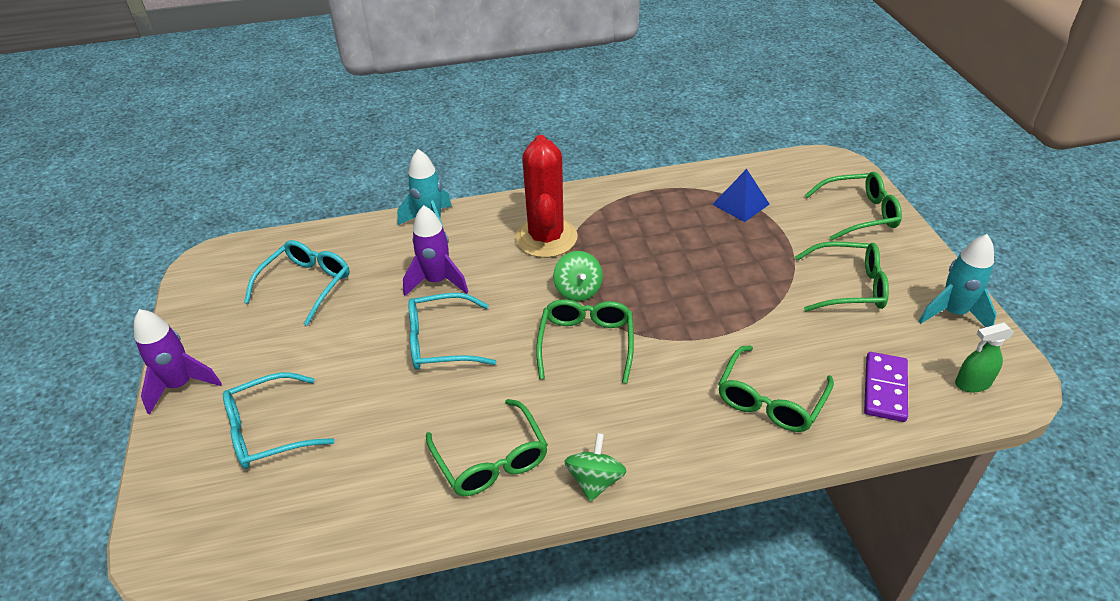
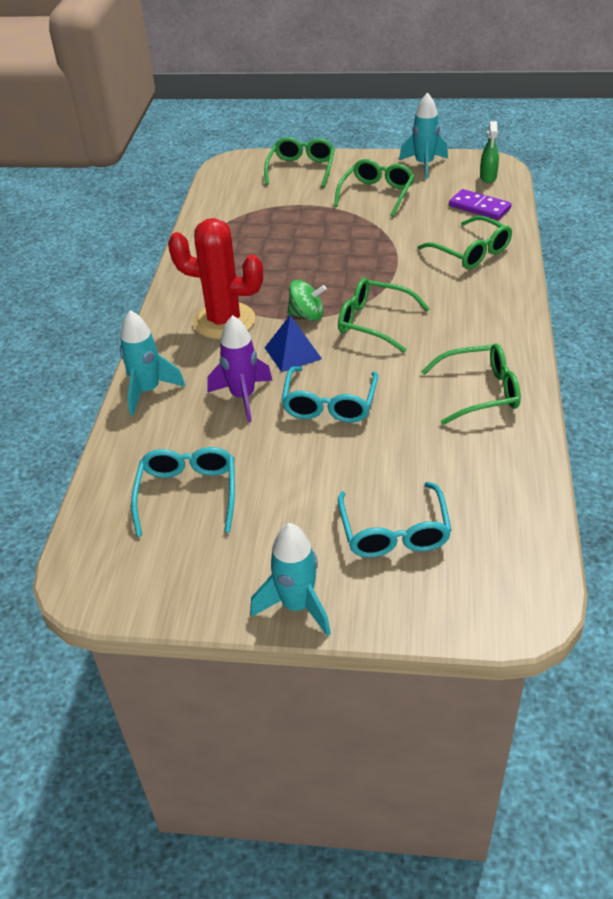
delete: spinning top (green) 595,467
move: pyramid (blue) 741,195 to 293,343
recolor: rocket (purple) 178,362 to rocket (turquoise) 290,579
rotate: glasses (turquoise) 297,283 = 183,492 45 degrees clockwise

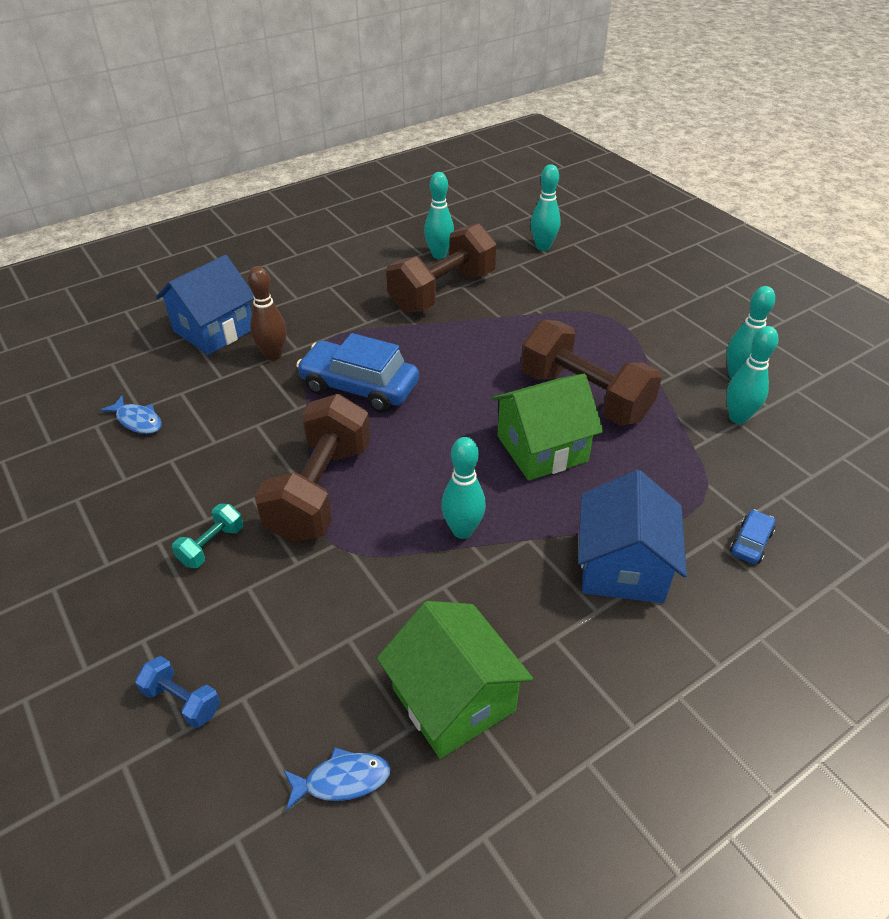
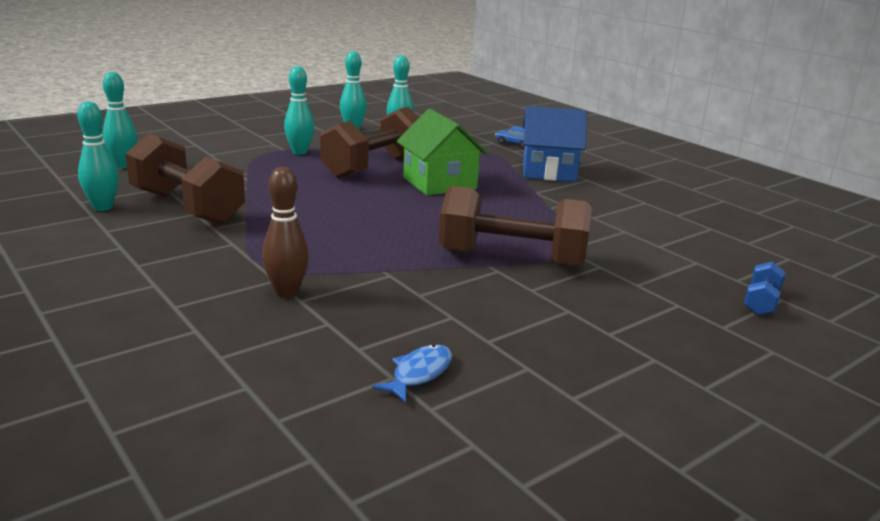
delete: house (blue) 205,305; dumbbell (turquoise) 207,536; fish (blue) 337,779; car (blue) 357,373; house (green) 455,680
move: bowling pin (turquoise) 463,488 to 299,110

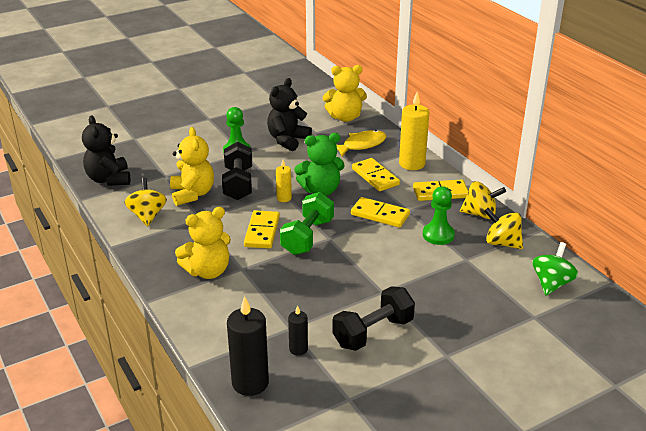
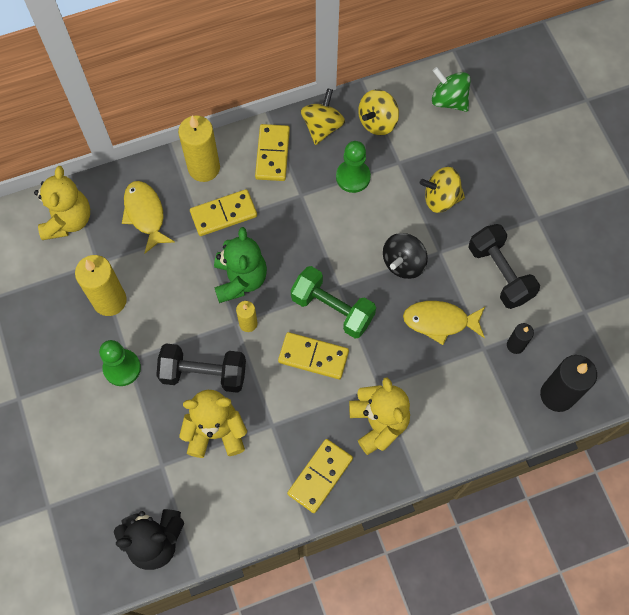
insert: spinning top (black) 405,256; fish (yellow) 444,323
move: spinning top (yellow) 146,202 to 442,190; domino (yellow) 380,212 to 320,476
replace: teddy bear (black) 289,114 to candle (yellow) 101,285

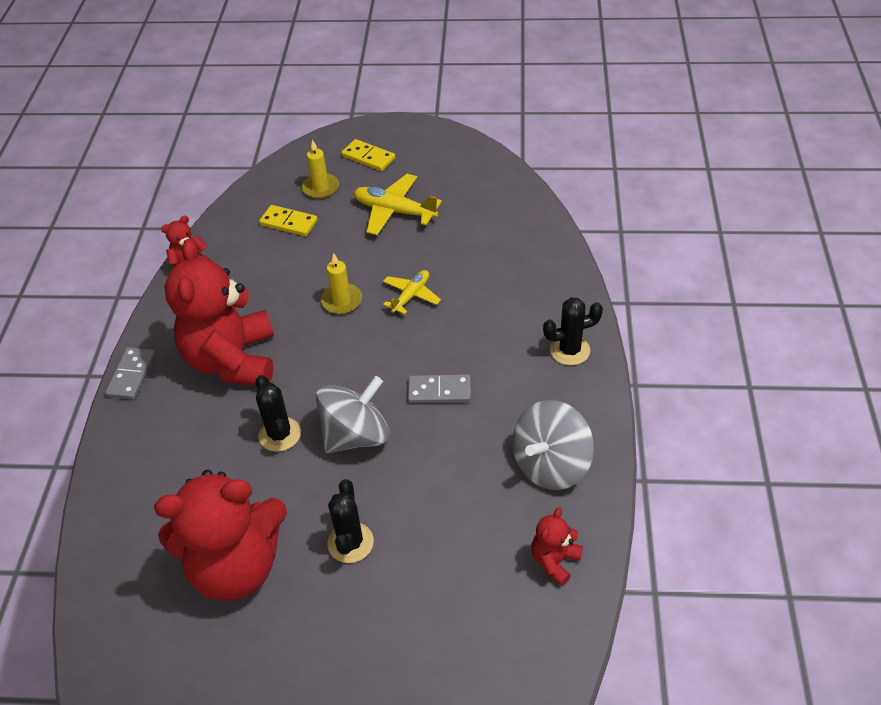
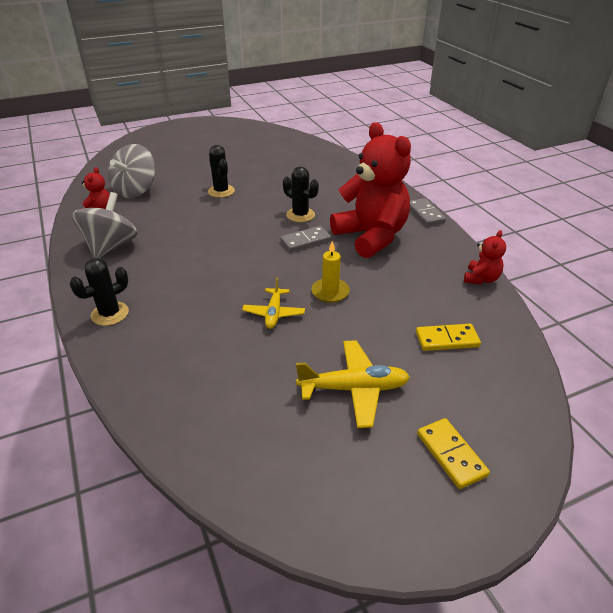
delete: teddy bear (red) 220,535; candle (yellow) 320,169
move: spinning top (grey) 352,414 to 132,171; domino (grey) 439,388 to 305,239
rotate: domino (yellow) 368,155 = 453,453 60 degrees clockwise

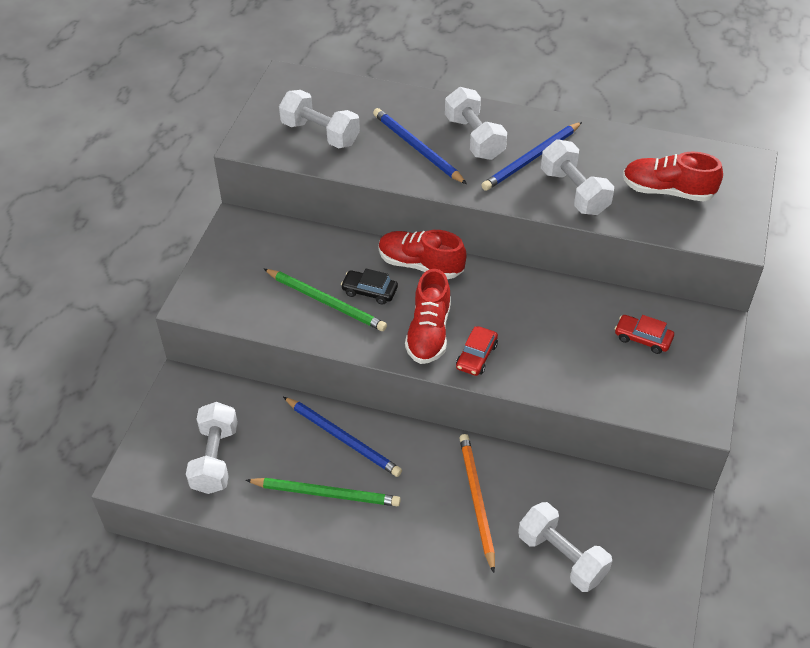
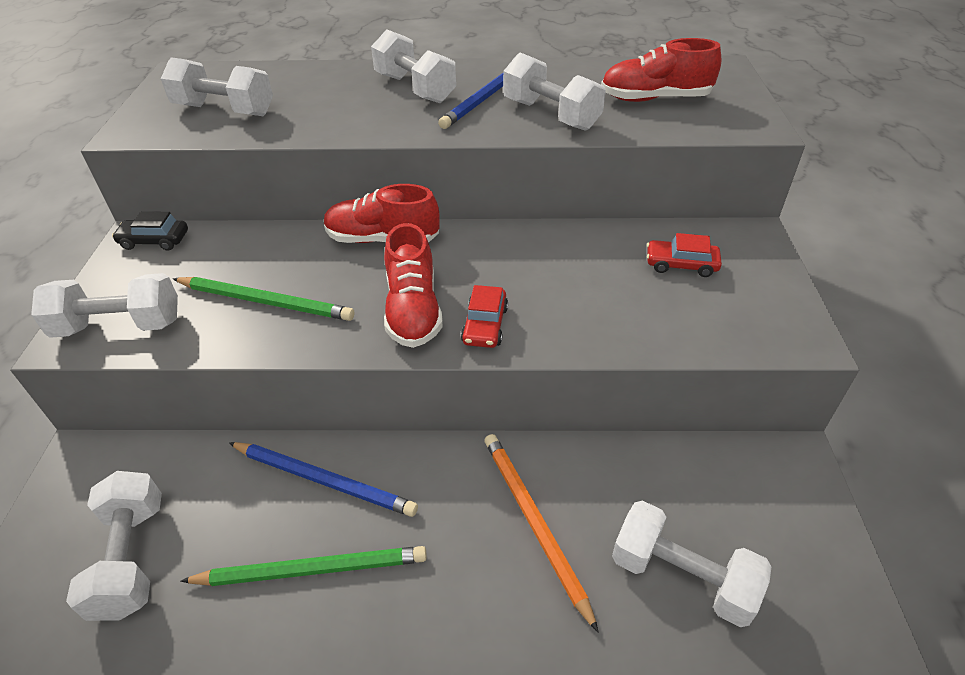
delete: pencil (blue) 420,146
insert: dumbbell (white) 104,305
move: car (black) 369,287 to 150,230

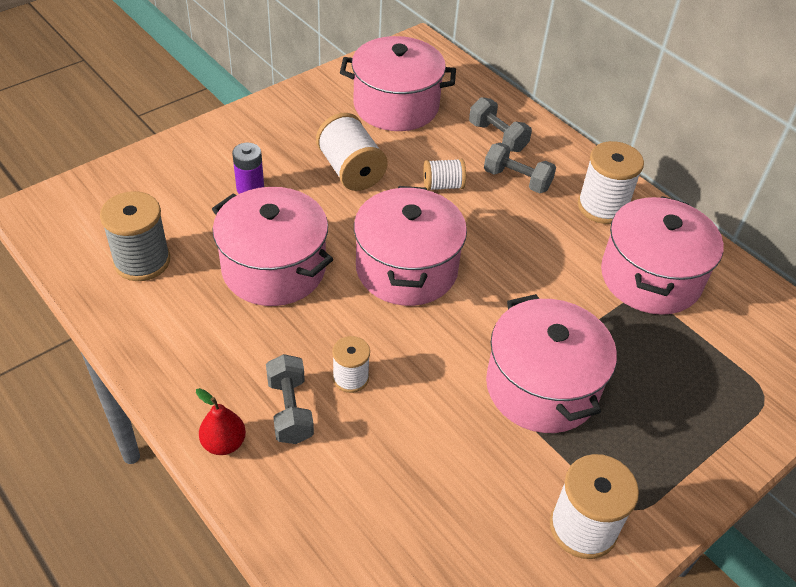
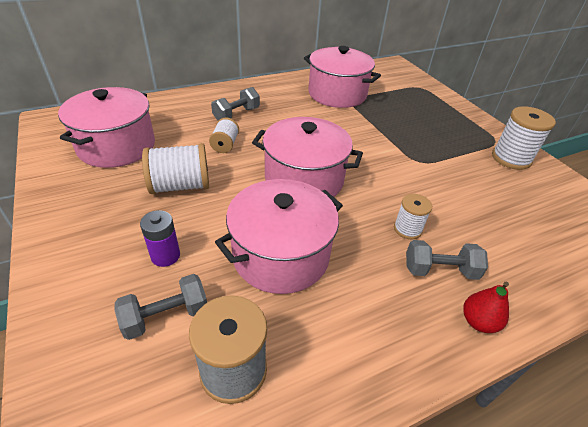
delete: pot (pink) 551,363; spool (white) 611,182
move: dumbbell (grey) 500,124 to 161,307

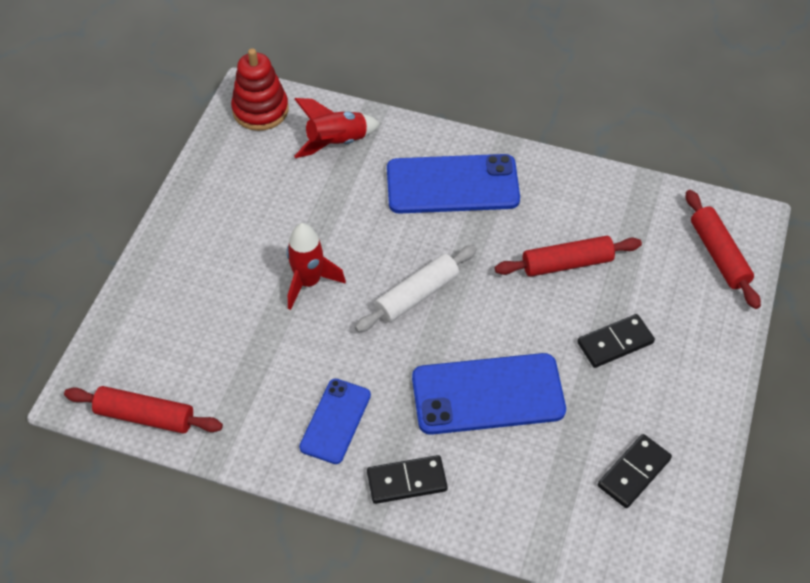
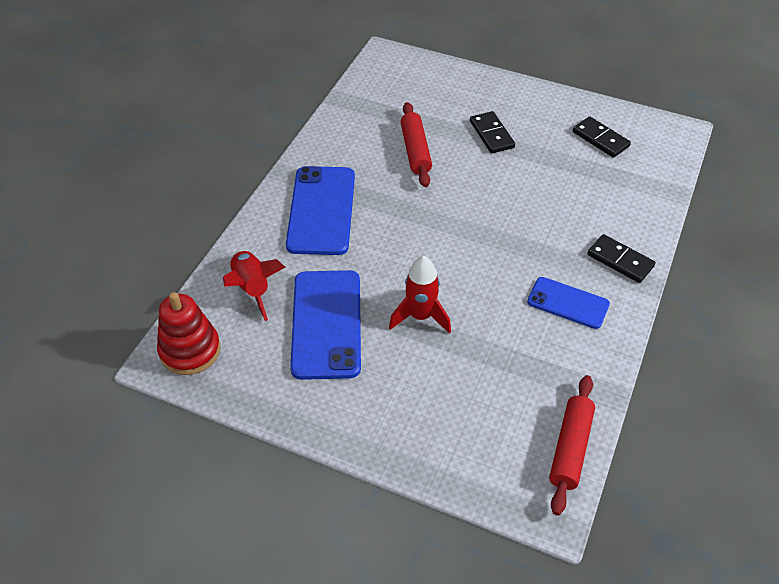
delete: rolling pin (white) 416,288; rolling pin (red) 723,249
move: phone (blue) 489,394 to 325,325
rotate: domino (black) 407,479 = 621,258 45 degrees counterclockwise

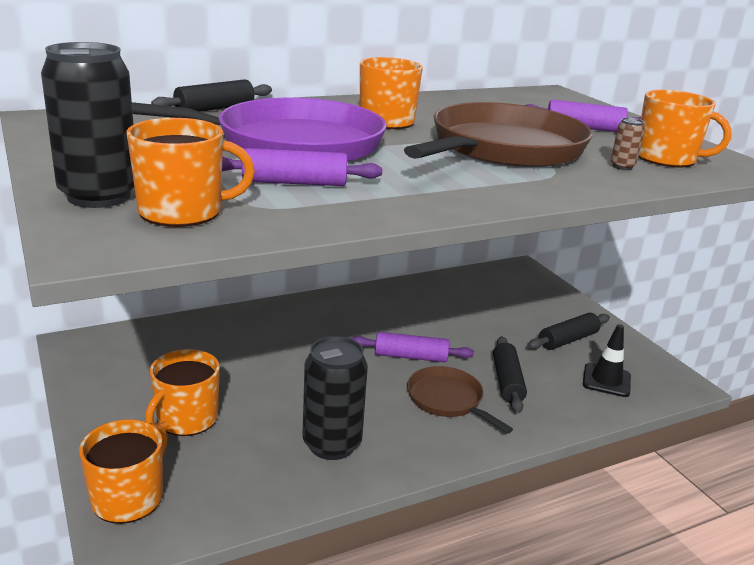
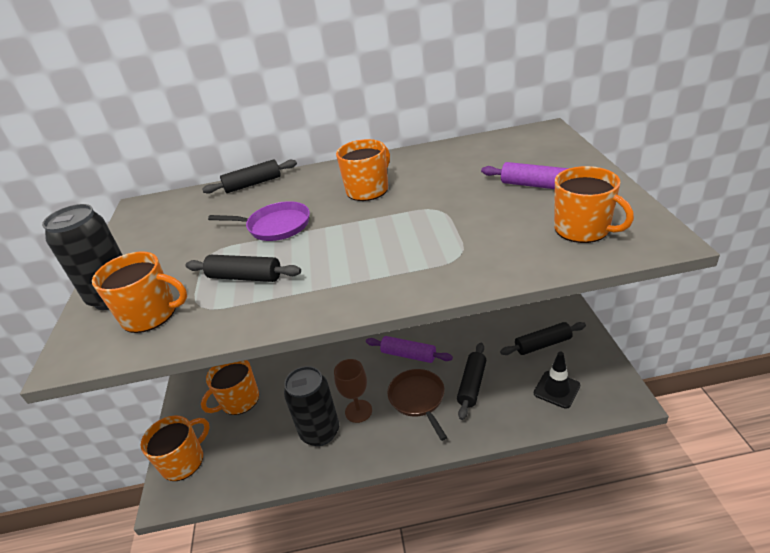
delete: pan (brown) 498,134; can (brown) 627,144
insert: goblet (brown) 353,391
recolor: rolling pin (purple) 302,167 to rolling pin (black) 243,268
resize: pan (purple) 259,130 = 259,221 x0.53

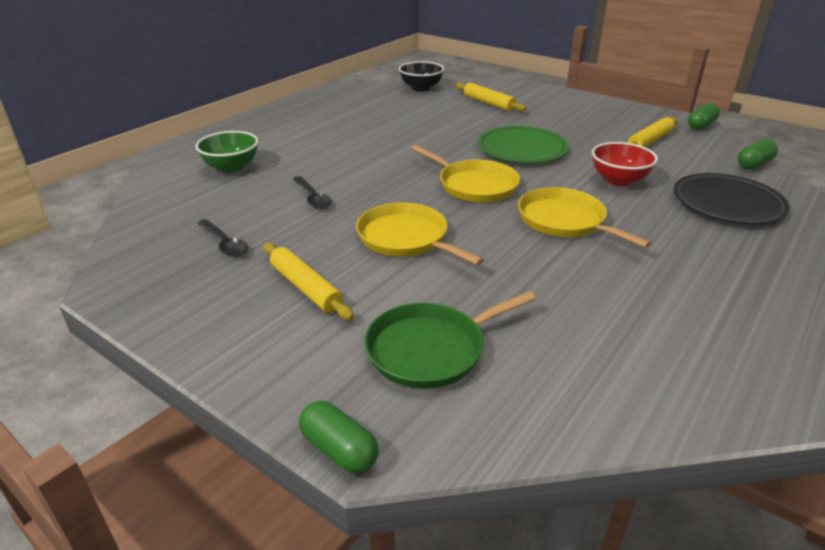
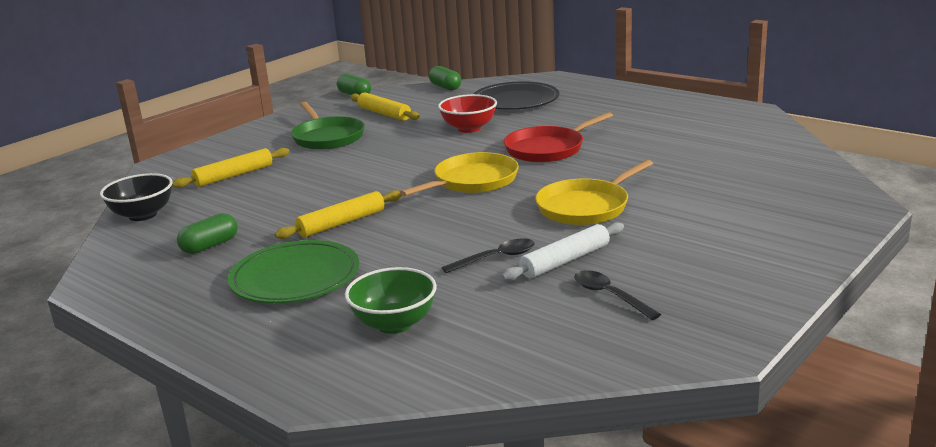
insert: rolling pin (white) 562,251
move: rolling pin (yellow) 308,281 to 338,214; capsule (green) 339,437 to 207,233; pan (green) 450,340 to 328,126; plate (green) 523,144 to 294,271
recolor: pan (yellow) 584,217 to pan (red) 558,137
rotate: spoon (black) 222,238 = 617,295 90 degrees counterclockwise

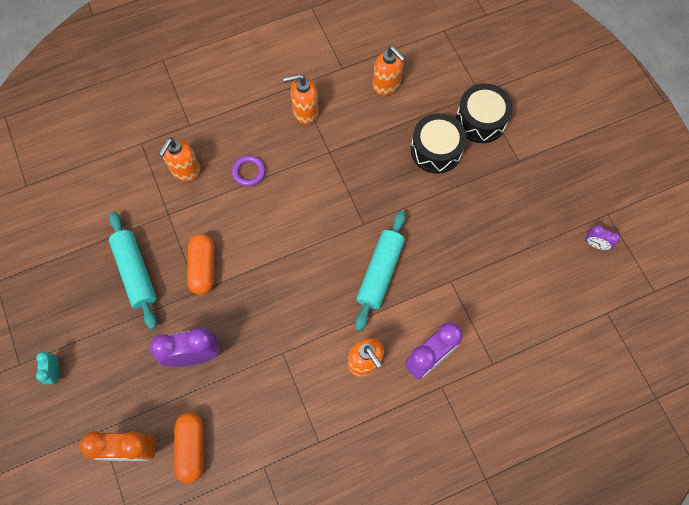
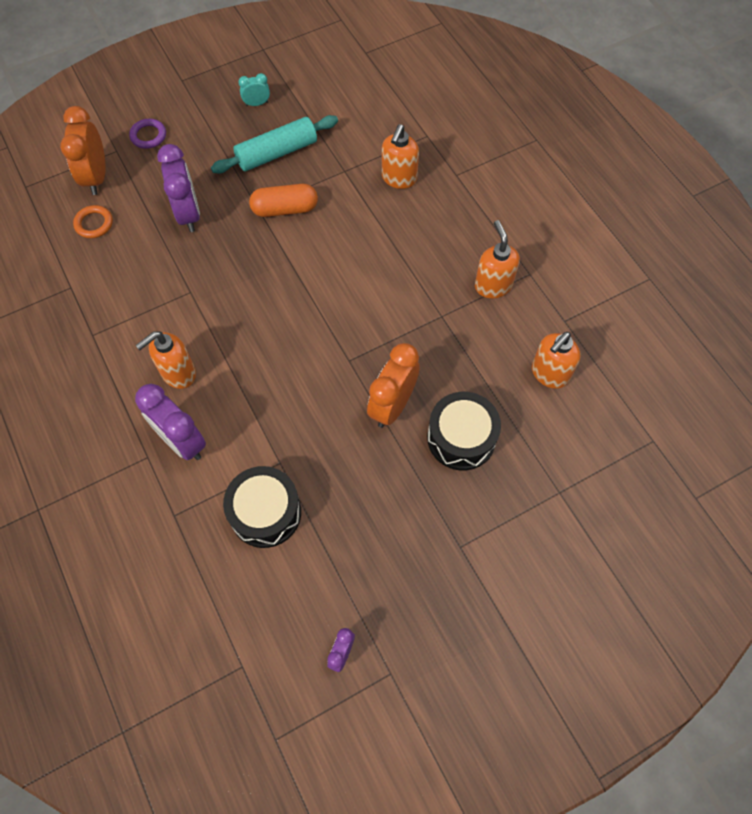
delete: rolling pin (turquoise) 380,271
insert: clock (orange) 393,385
move: clock (turquoise) 48,368 to 254,89; ring (purple) 248,170 to 147,134; drum (black) 484,113 to 262,507
replace: capsule (orange) 189,448 to ring (orange) 93,221
rotate: soap dispenser (orange) 180,159 = 400,156 90 degrees counterclockwise

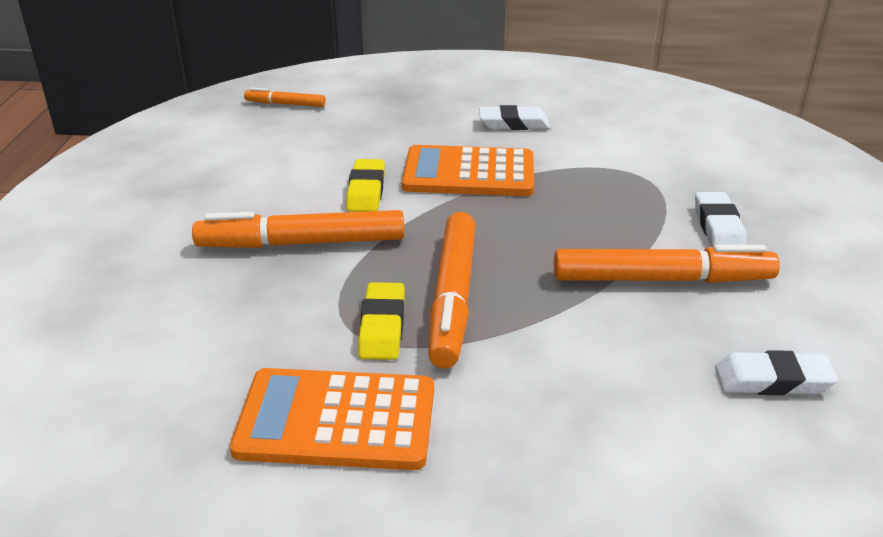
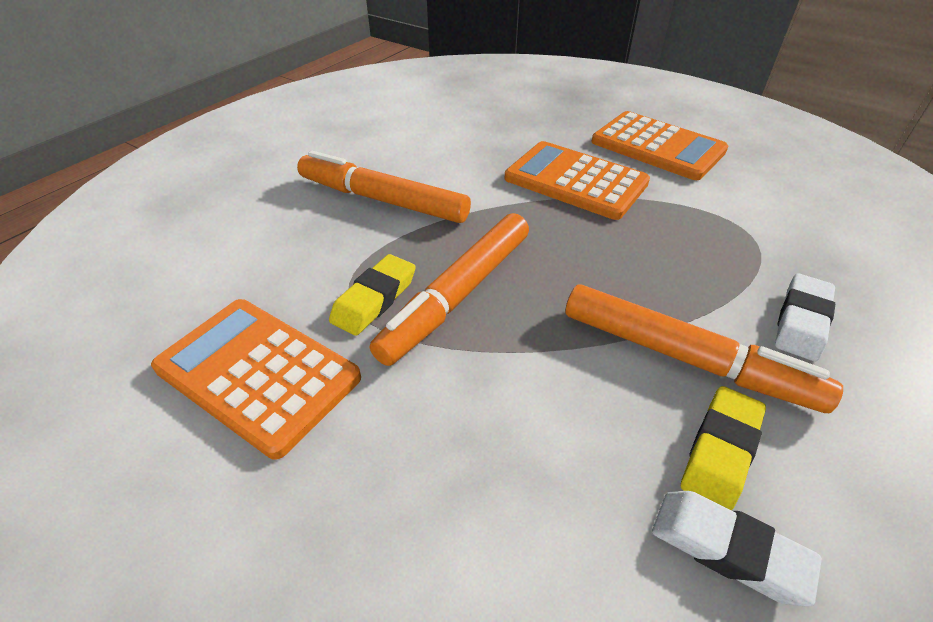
delete: marker (orange) 284,97
move: eraser (yellow) 365,185 to 723,448
replace: eraser (white) 514,117 to calculator (orange) 660,145

